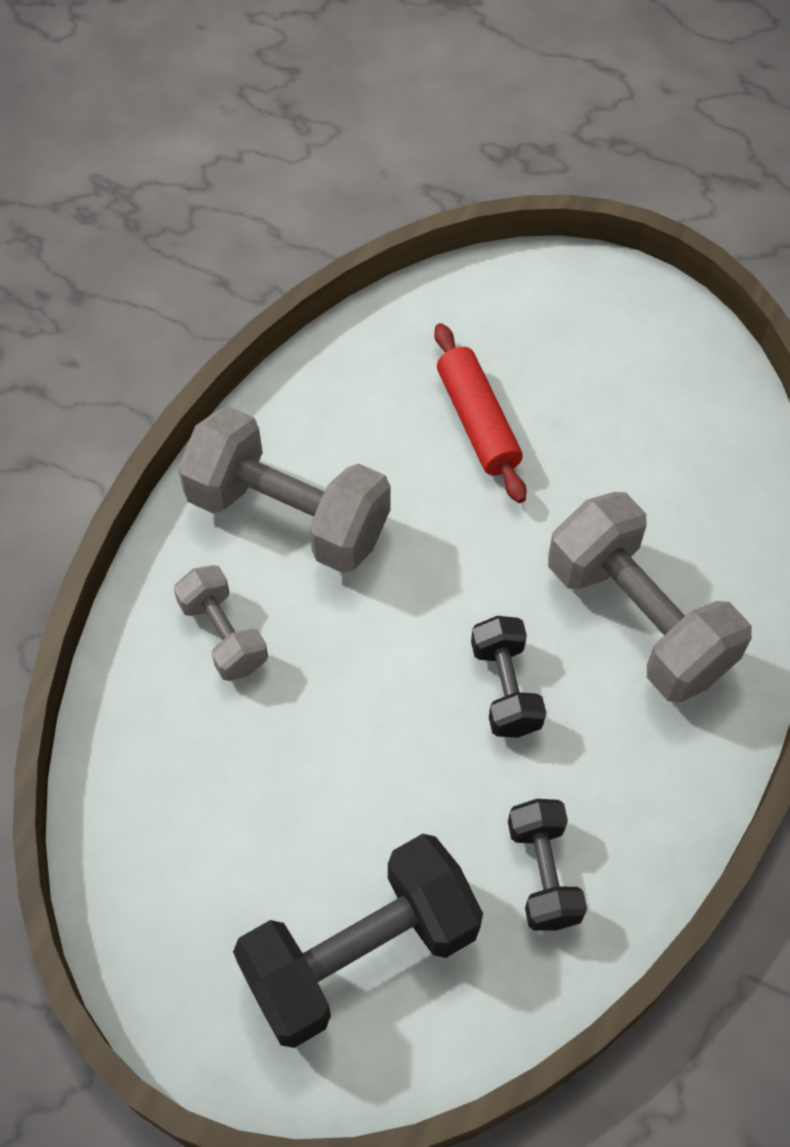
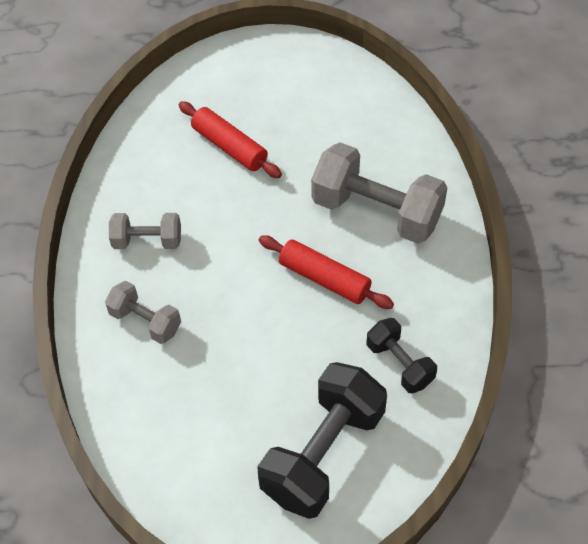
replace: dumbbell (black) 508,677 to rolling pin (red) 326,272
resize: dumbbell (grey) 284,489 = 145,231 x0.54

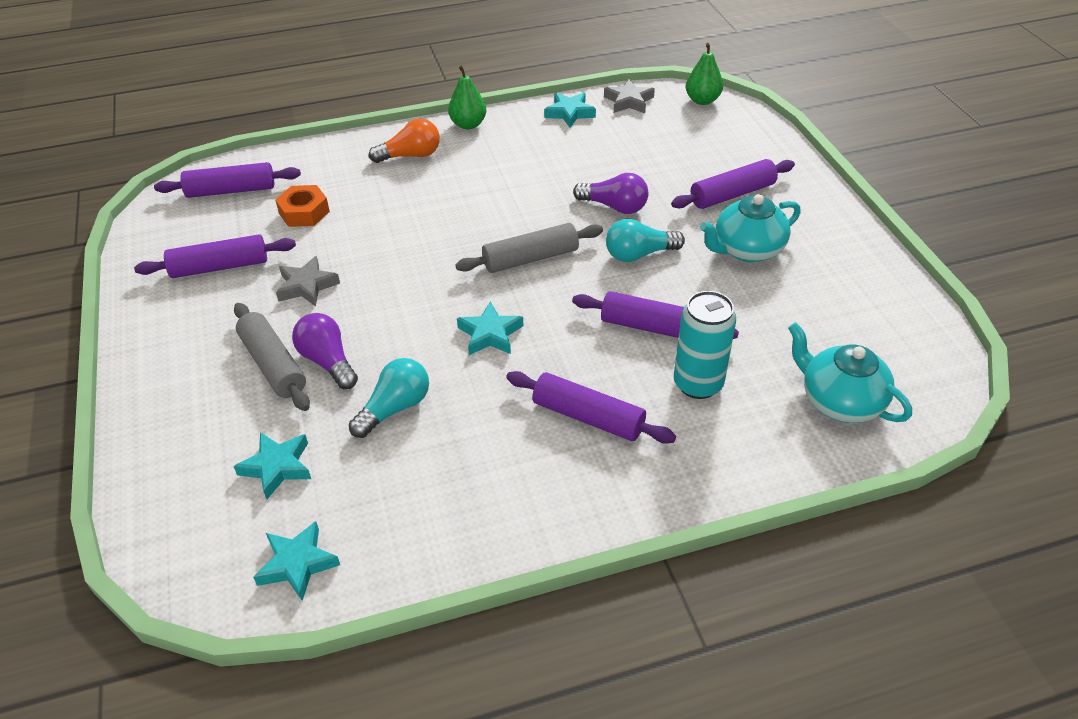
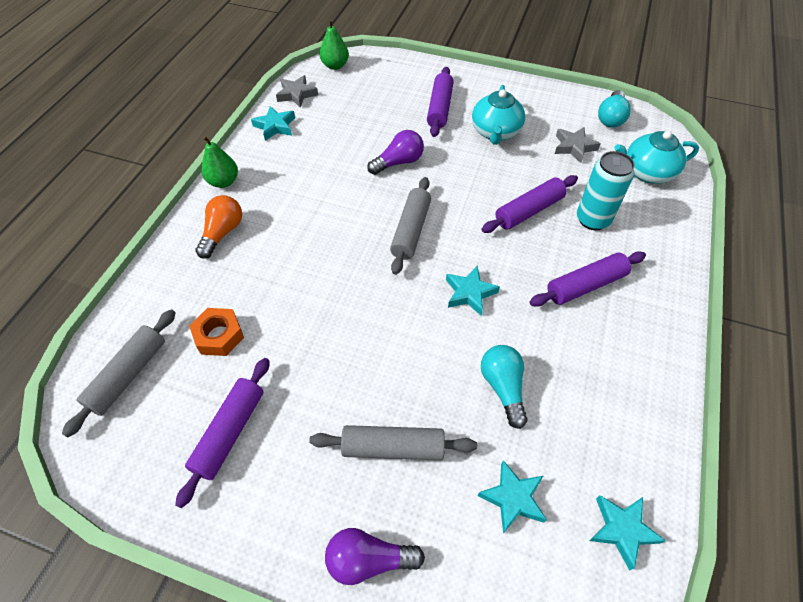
move: star (grey) 308,281 to 578,145; light bulb (purple) 325,351 to 375,556; light bulb (turquoise) 645,240 to 614,109
recolor: rolling pin (purple) 227,180 to rolling pin (grey) 119,373

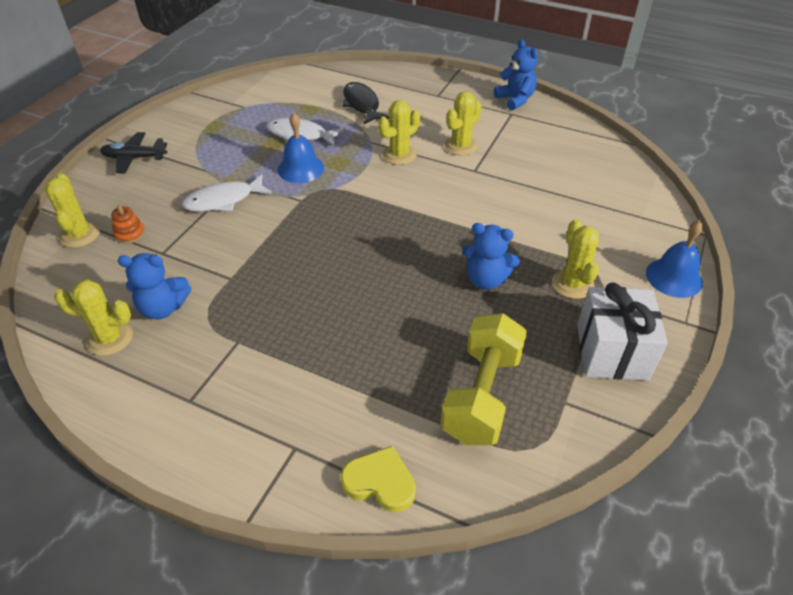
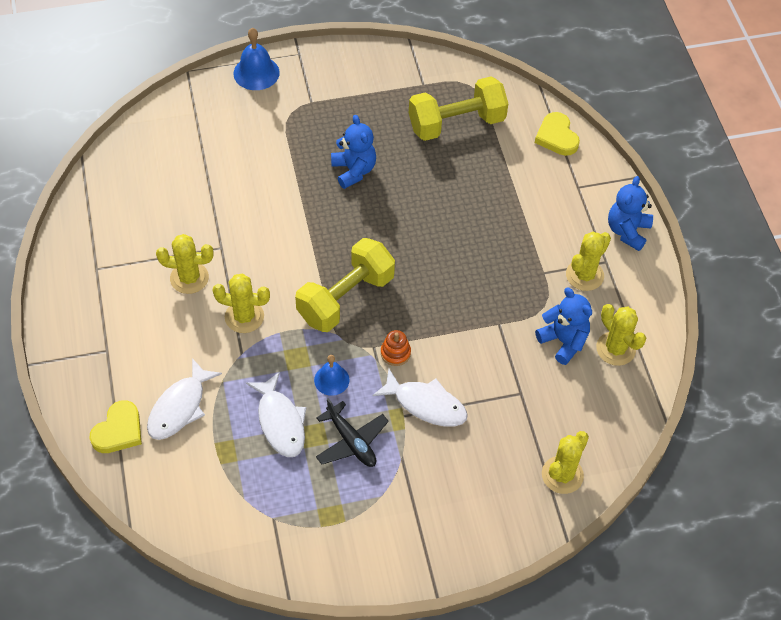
delete: gift (white) 622,331
insert: heart (yellow) 115,426; dumbbell (yellow) 345,285
move: plane (black) 133,152 to 352,432; stacking toy (orange) 128,224 to 396,348; teddy bear (blue) 516,74 to 630,213; cactus (yellow) 575,259 to 588,261
recolor: fish (black) 365,103 to fish (white) 184,399
resize: bell (blue) 301,148 = 332,375 x0.66

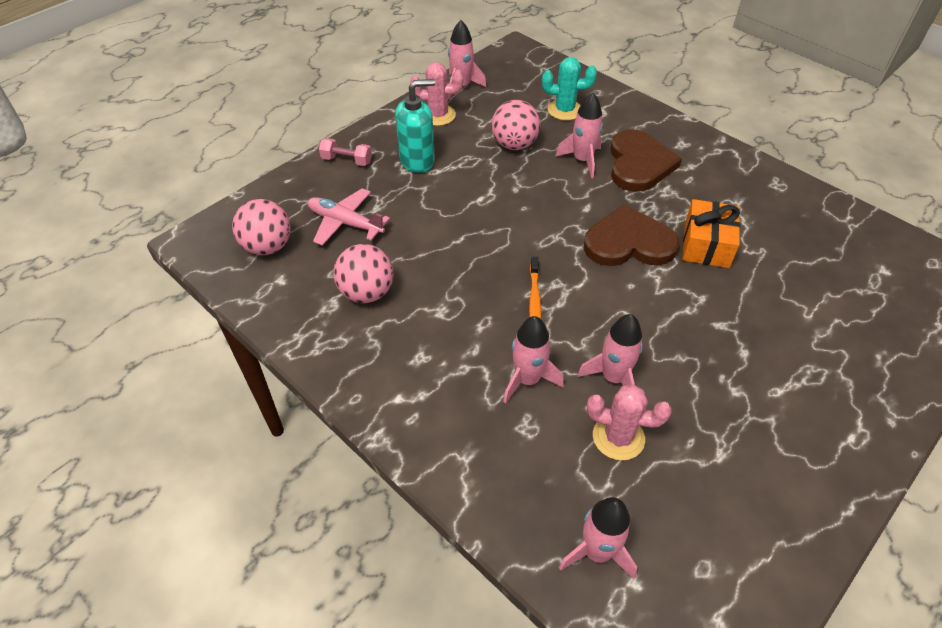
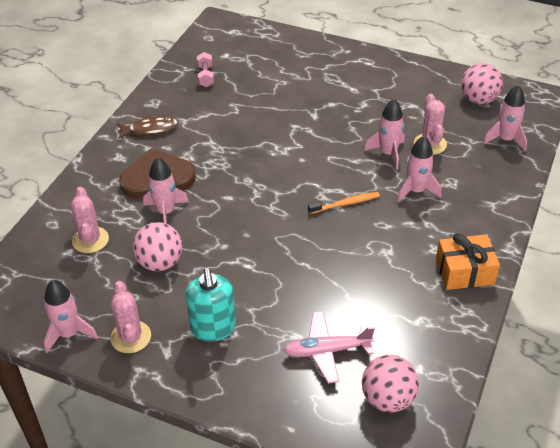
delete: heart (brown) 631,235
insert: fish (brown) 147,127
move: dumbbell (pink) 345,152 to 205,69; ball (pink) 363,273 to 482,83; gift (orange) 711,233 to 468,261
recolor: cactus (turquoise) 569,88 to cactus (pink) 90,220
rotate: plane (pink) 349,217 = 329,347 75 degrees clockwise; soap dispenser (turquoise) 415,126 = 211,304 150 degrees counterclockwise

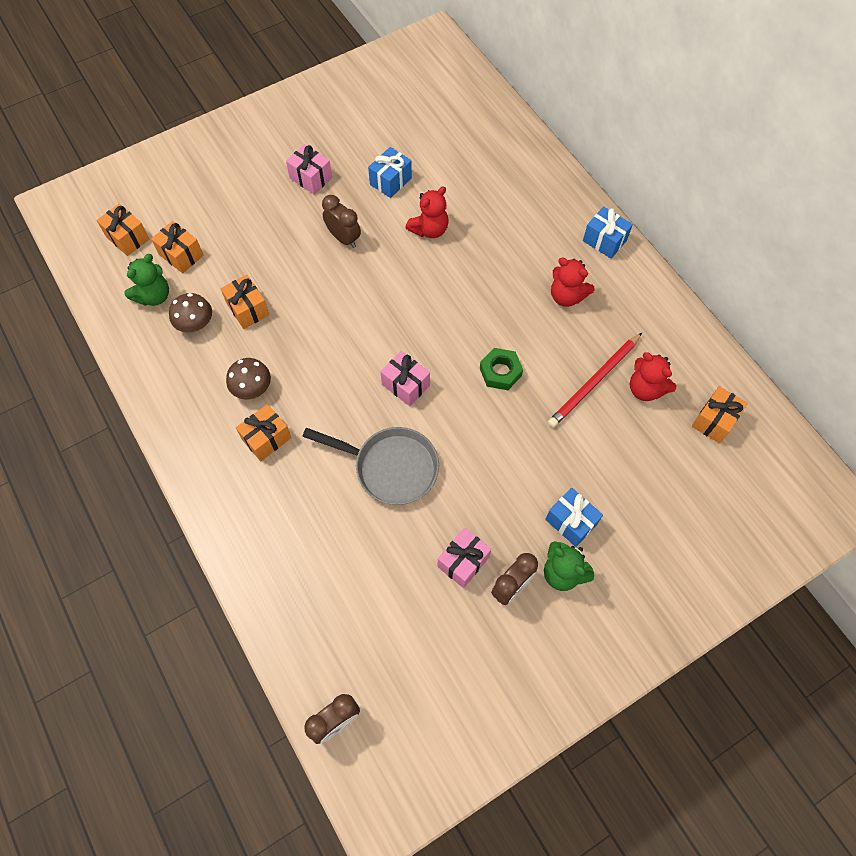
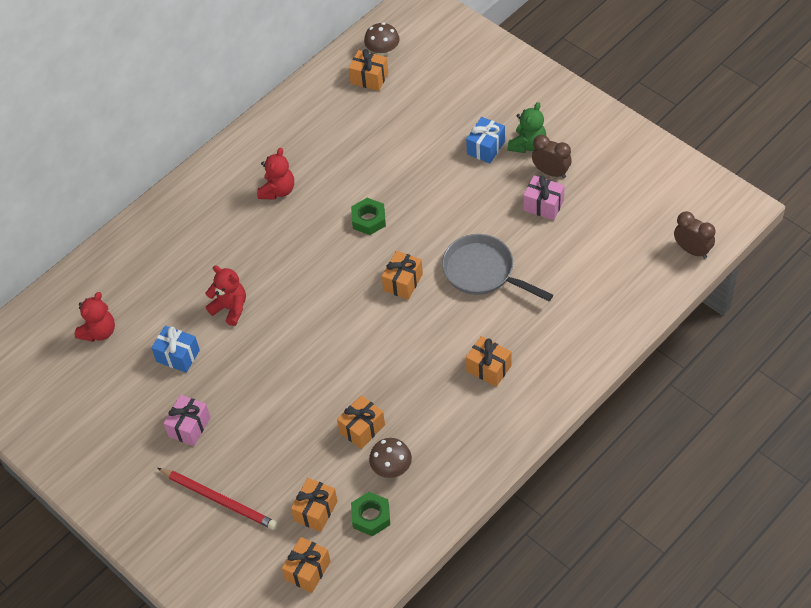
delete: clock (brown) 341,221; gift (blue) 608,233
move: mushroom (brown) 248,378 to 381,39; pencil (red) 595,380 to 217,499; teddy bear (red) 652,376 to 94,317
replace: teddy bear (green) 146,280 to nut (green) 370,514
recolor: gift (pink) 405,378 to gift (orange) 402,275
rotate: pan (grey) 370,466 = 497,267 60 degrees counterclockwise

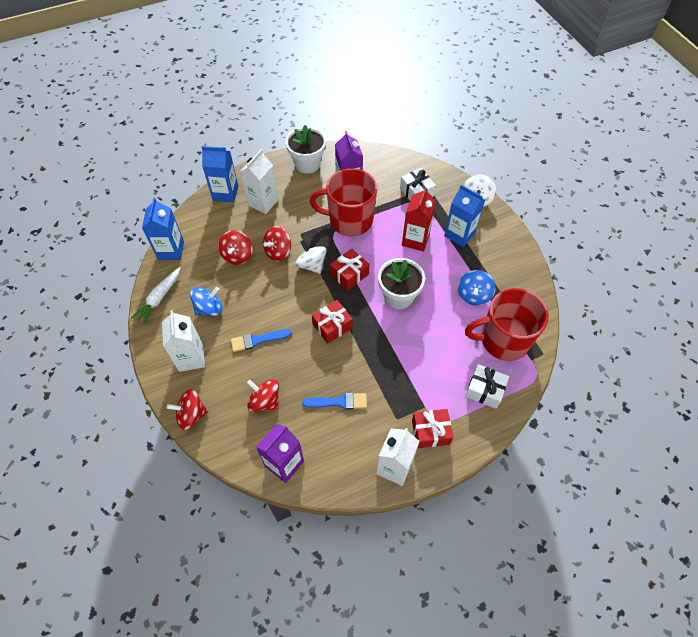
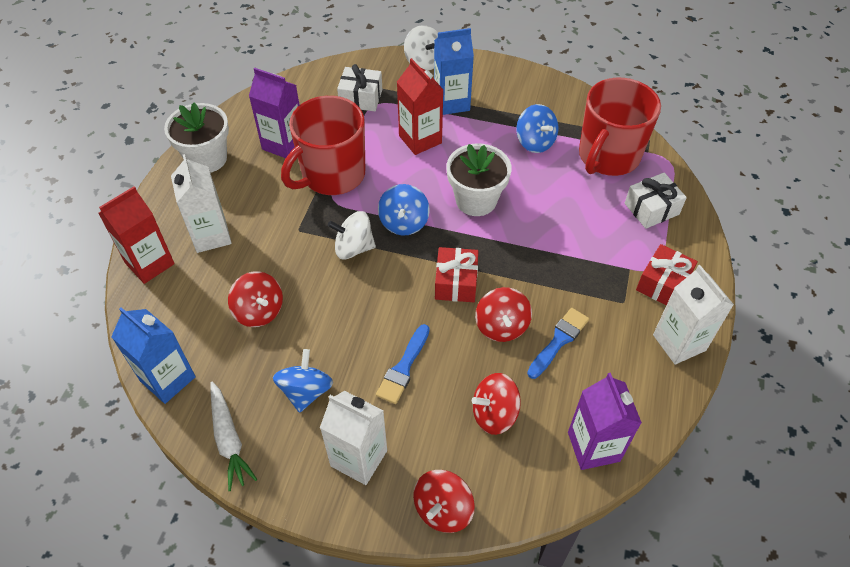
move: spinning top (red) 277,243 to 503,314
replace: gift (red) 349,269 to spinning top (blue) 404,210
recolor: carton (blue) 220,174 to carton (red) 136,235

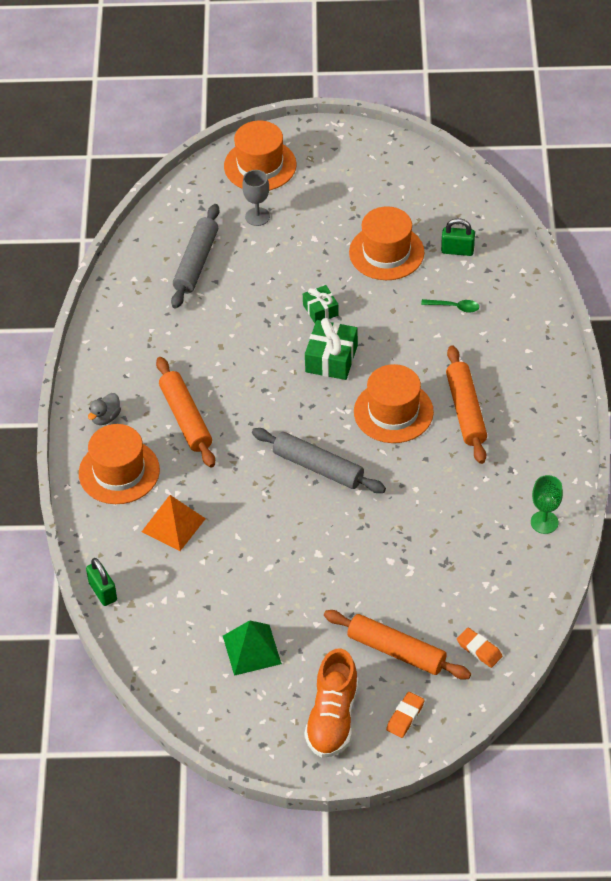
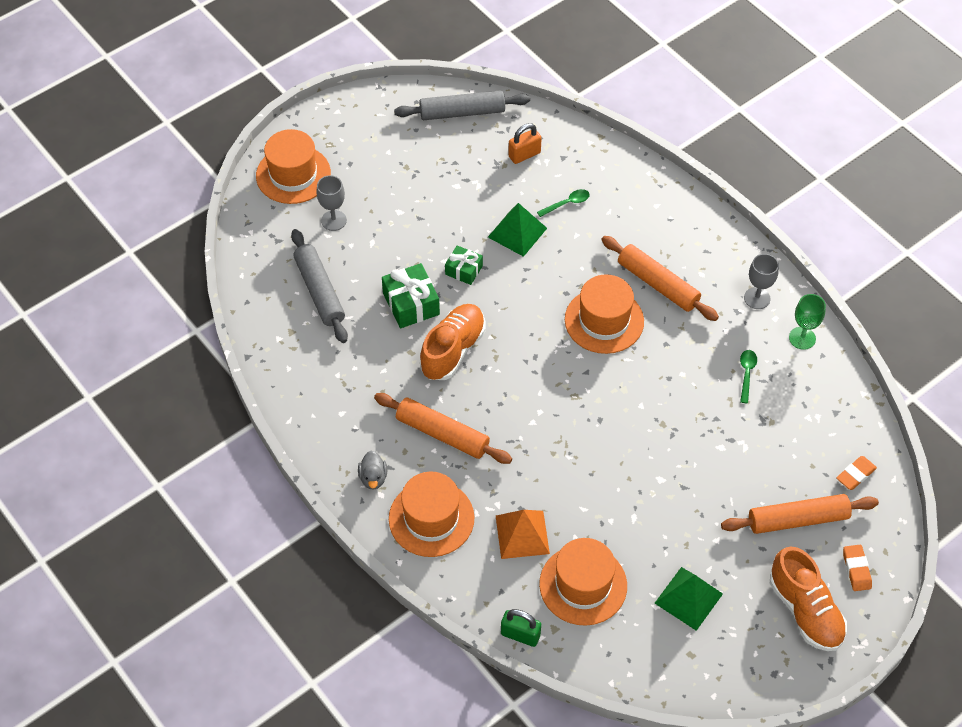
insert: shoe (orange) 452,342; pyramid (green) 517,230; spoon (green) 748,376; goblet (grey) 761,281
move: rolling pin (grey) 319,460 to 462,105; gift (green) 331,349 to 411,295; hat (orange) 386,243 to 583,582
recolor: padlock (green) 458,237 to padlock (orange) 525,143
rotate: eraser (orange) 479,648 = 857,473 45 degrees counterclockwise

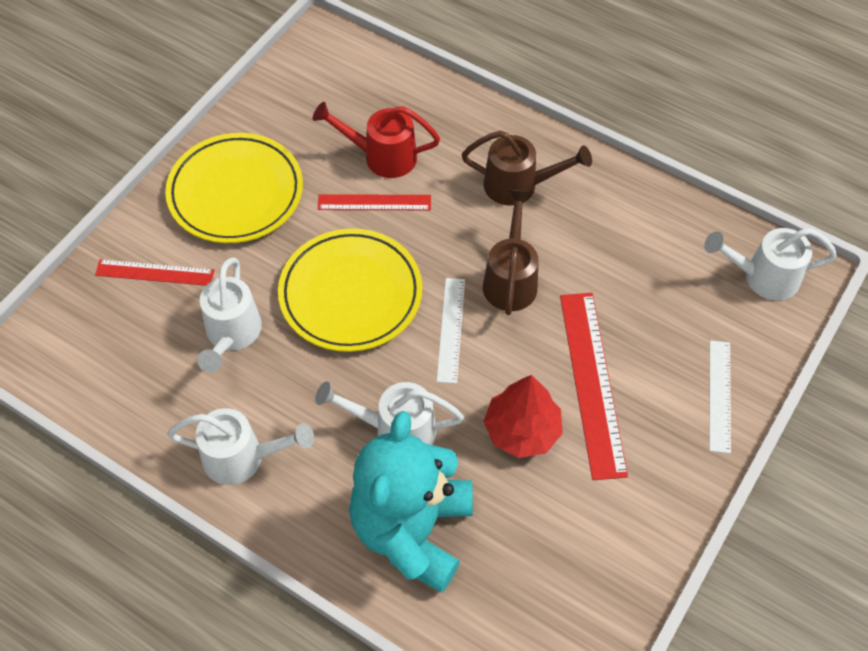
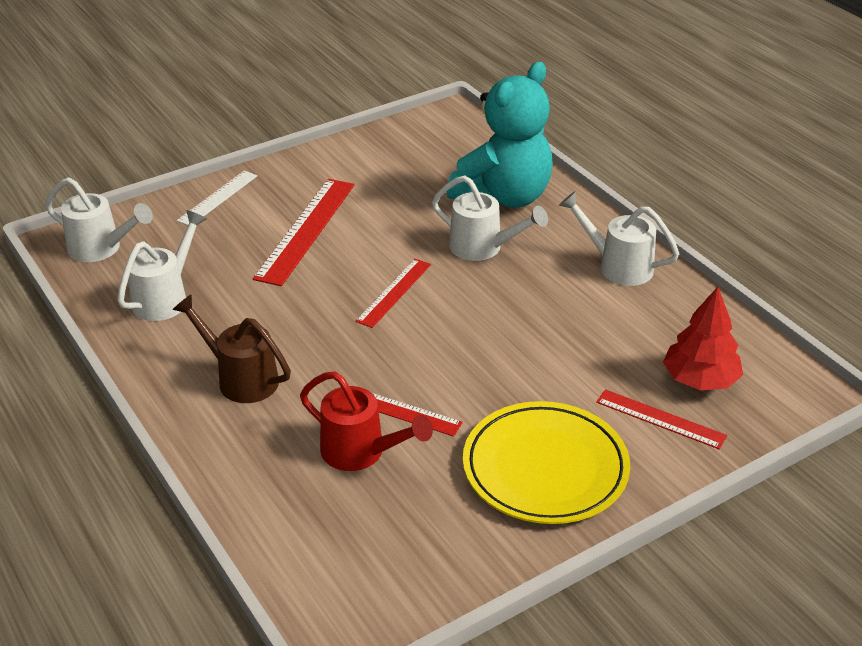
delete: plate (yellow) 350,290; watering can (brown) 511,252
move: watering can (white) 229,315 to 162,265; tree (red) 523,416 to 703,338
recolor: ruler (white) 450,331 to ruler (red) 393,293

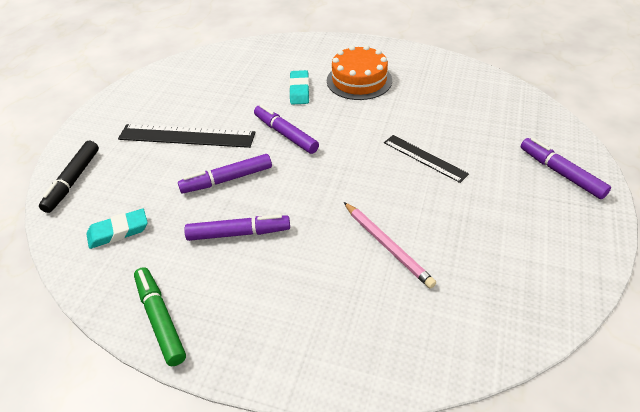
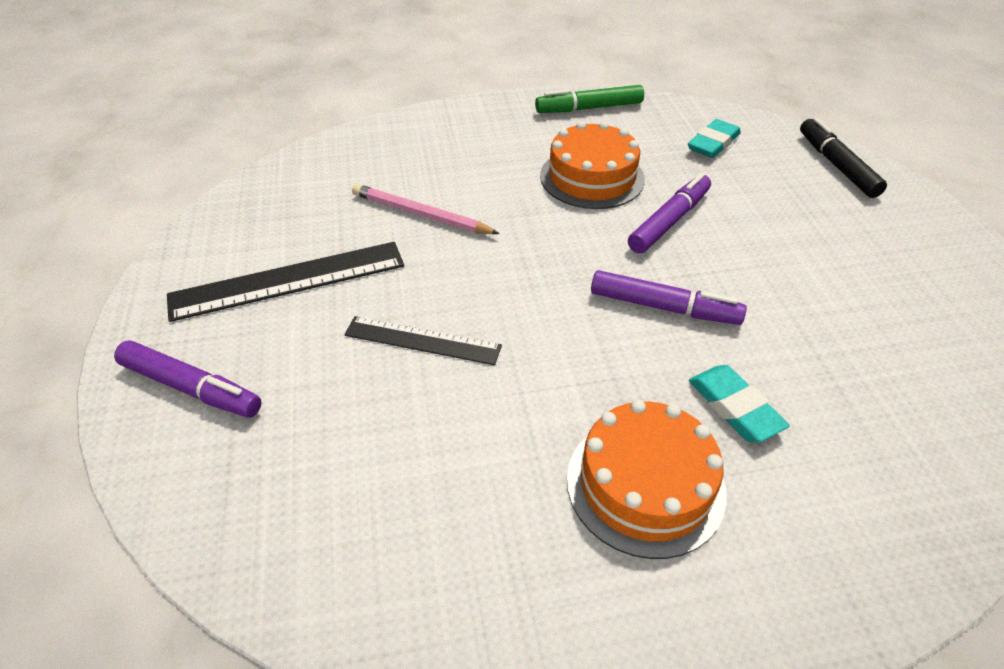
move: ruler (black) 186,136 to 285,282
replace: marker (purple) 237,227 to cake (orange) 592,165
rotate: marker (green) 160,316 = 589,99 135 degrees clockwise

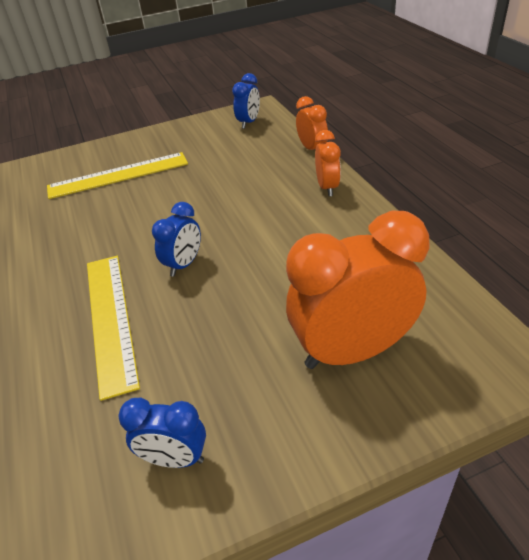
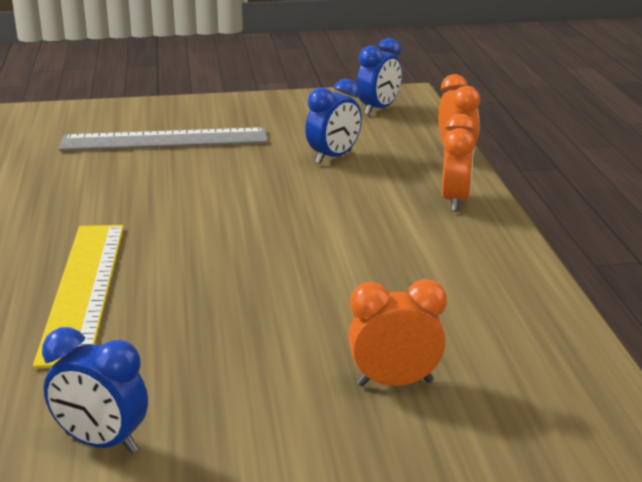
move: clock (blue) 176,239 to 333,121
recolor: ruler (yellow) 117,175 to ruler (grey) 163,139
resize: clock (orange) 357,290 = 397,333 x0.51

